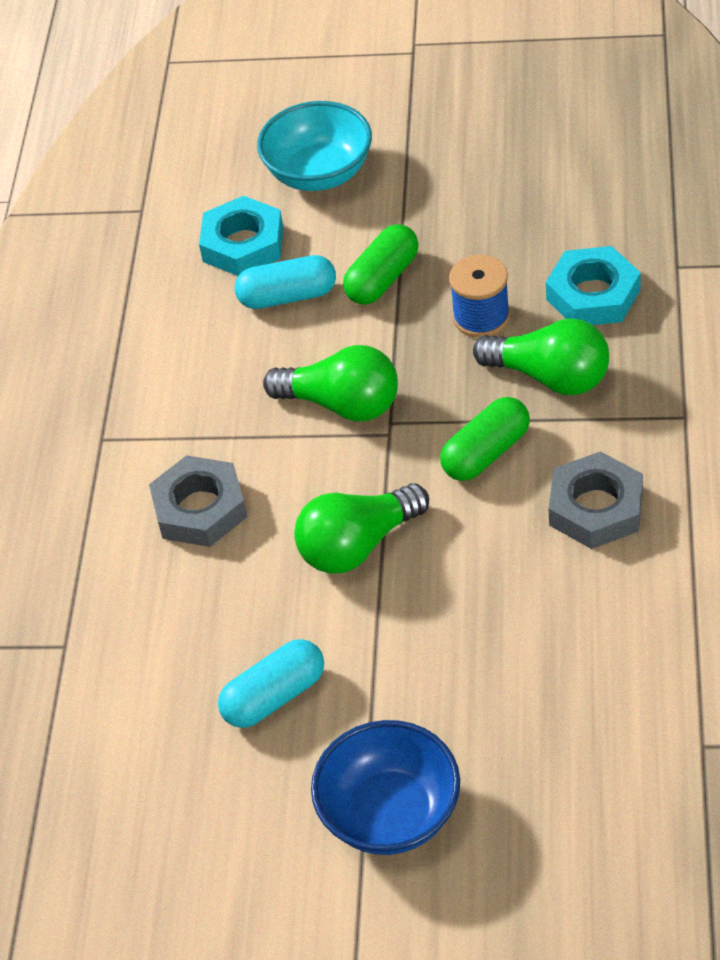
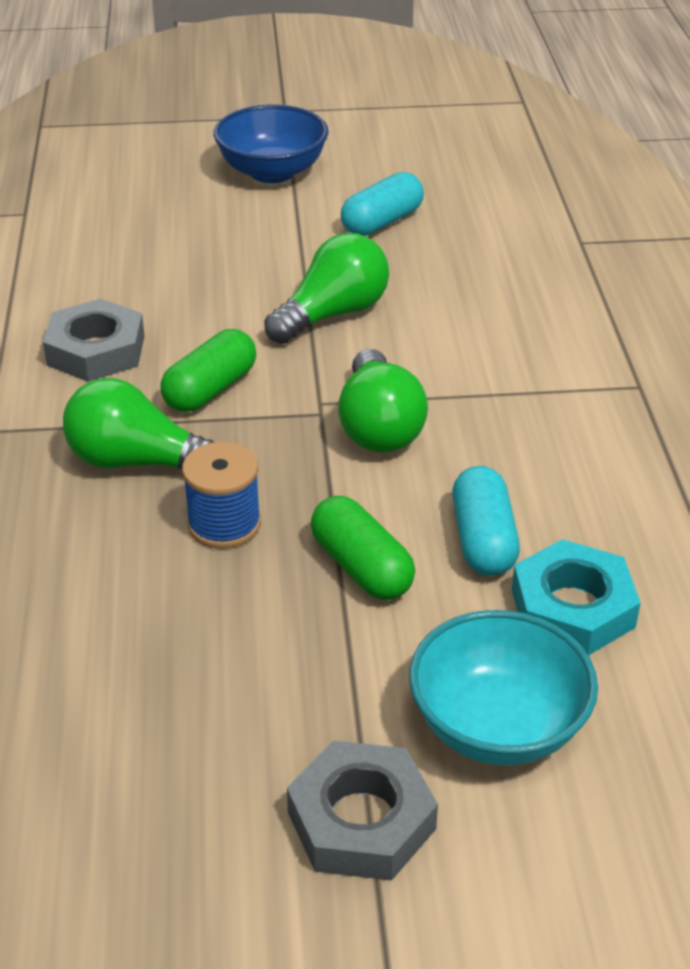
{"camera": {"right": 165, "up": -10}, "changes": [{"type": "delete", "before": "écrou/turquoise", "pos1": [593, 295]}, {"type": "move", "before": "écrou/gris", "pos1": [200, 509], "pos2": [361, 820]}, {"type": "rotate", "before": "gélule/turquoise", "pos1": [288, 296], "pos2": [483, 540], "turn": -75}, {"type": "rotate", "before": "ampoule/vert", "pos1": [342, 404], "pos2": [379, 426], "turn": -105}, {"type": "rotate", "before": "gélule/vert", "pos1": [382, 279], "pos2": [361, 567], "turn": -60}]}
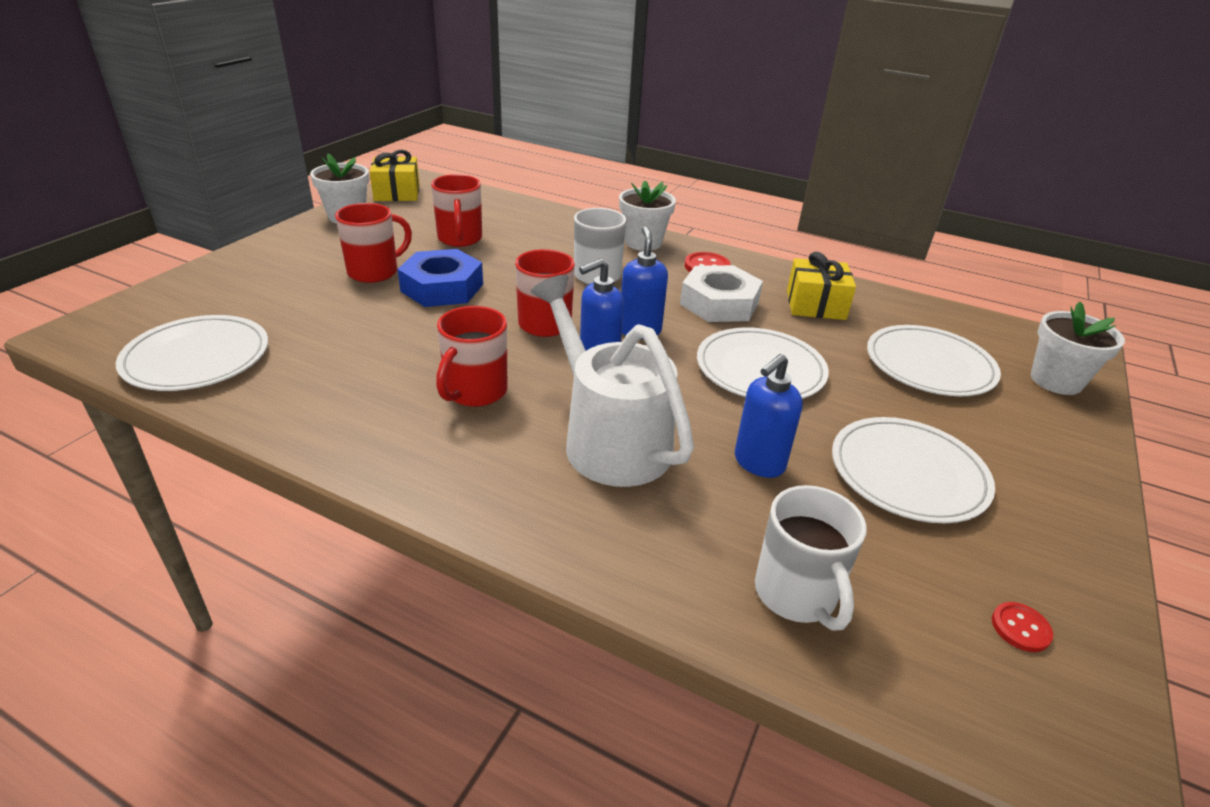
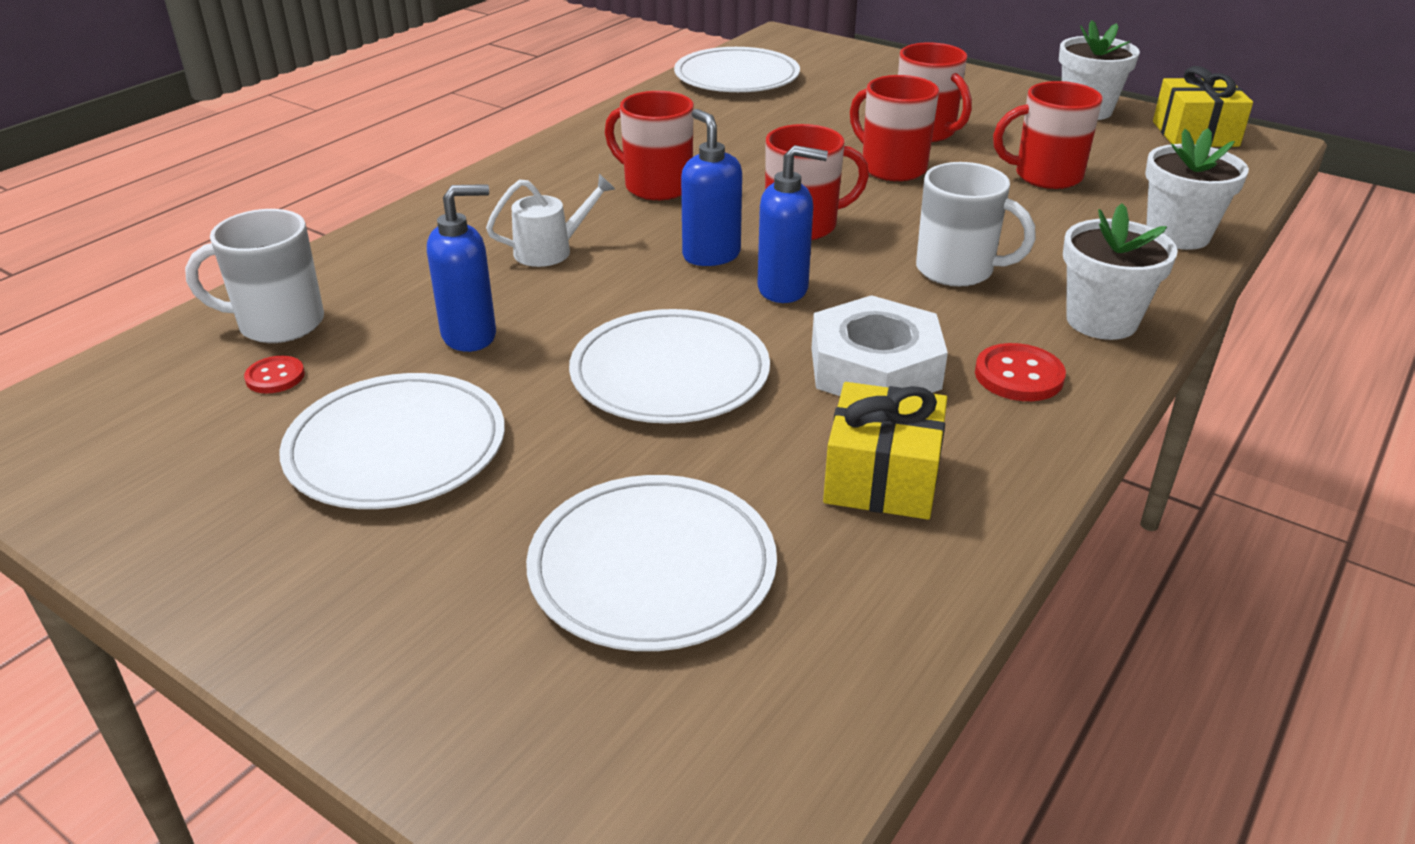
{"camera": {"right": 100, "up": 0}, "changes": [{"type": "move", "before": "bouton/rouge", "pos1": [1020, 628], "pos2": [275, 377]}, {"type": "move", "before": "pot de fleurs/blanc", "pos1": [1056, 381], "pos2": [1177, 235]}, {"type": "replace", "before": "écrou/bleu", "after": "tasse/rouge", "pos1": [442, 287], "pos2": [891, 168]}, {"type": "rotate", "before": "distributeur de savon/bleu", "pos1": [758, 463], "pos2": [470, 336], "turn": 105}, {"type": "resize", "before": "arrosoir/blanc", "pos1": [608, 438], "pos2": [551, 250], "scale": 0.47}]}
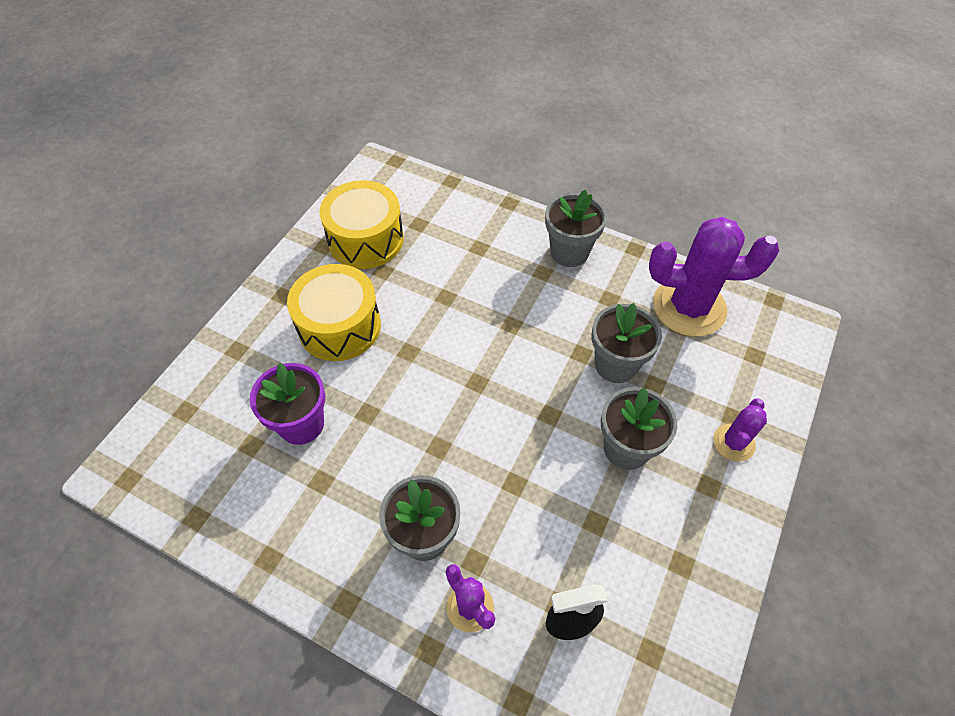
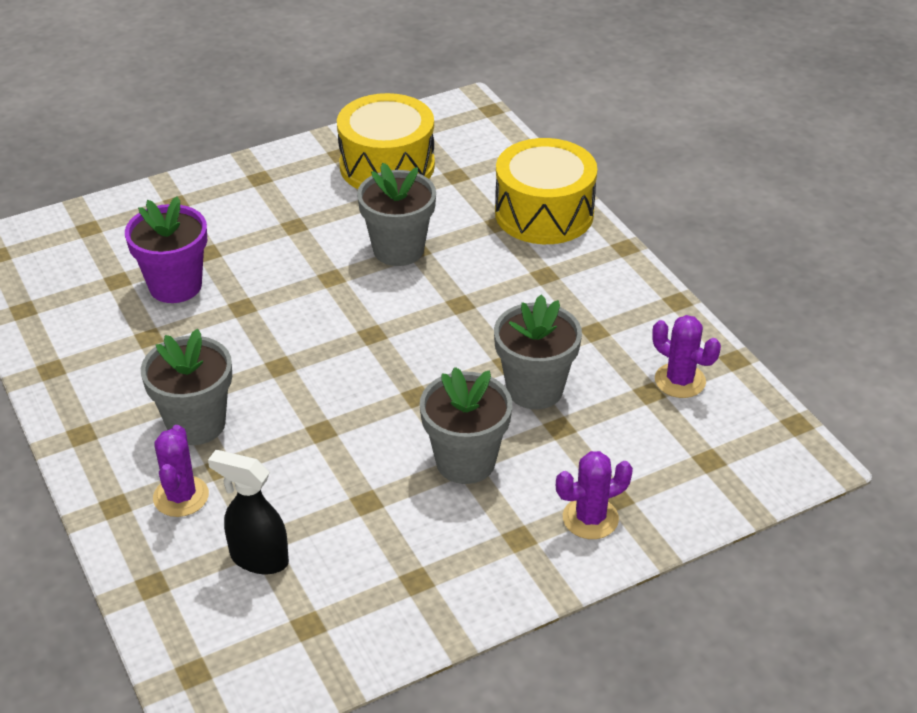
{"camera": {"right": 35, "up": -15}, "changes": [{"type": "move", "before": "tambour/jaune", "pos1": [339, 326], "pos2": [544, 213]}, {"type": "move", "before": "pot de fleurs/gris", "pos1": [569, 252], "pos2": [398, 250]}, {"type": "resize", "before": "cactus/violet", "pos1": [689, 307], "pos2": [680, 381], "scale": 0.5}]}
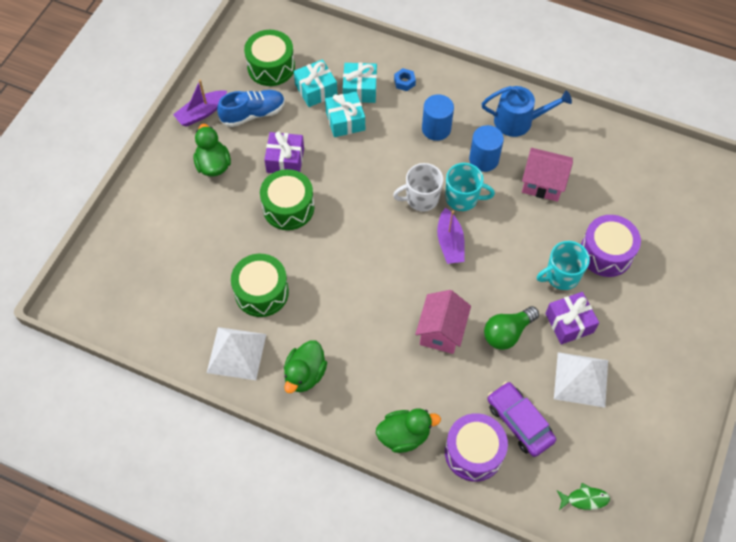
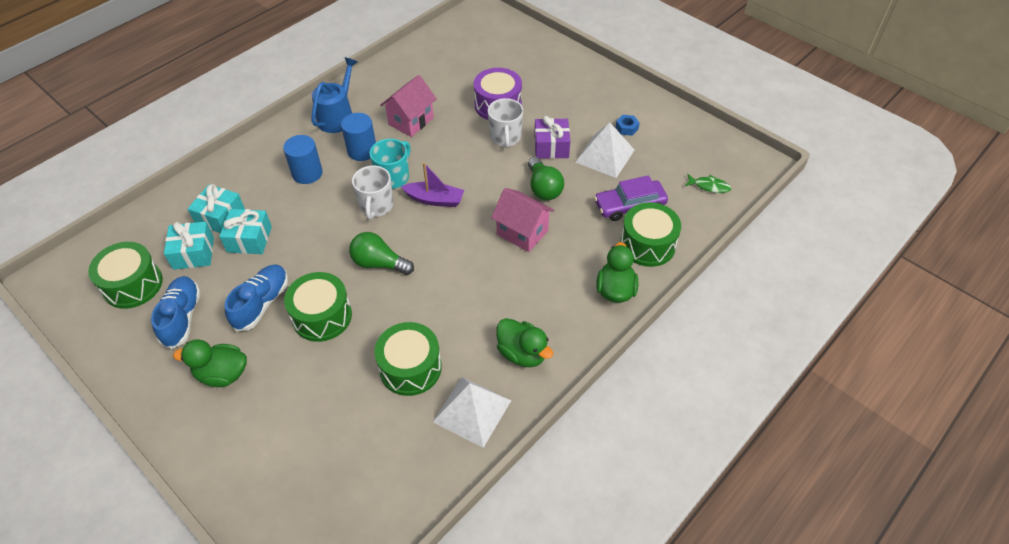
{"camera": {"right": -70, "up": -10}, "changes": [{"type": "delete", "before": "bateau/violet", "pos1": [201, 113]}, {"type": "insert", "after": "ampoule/vert", "pos2": [379, 263]}, {"type": "move", "before": "écrou/bleu", "pos1": [404, 82], "pos2": [626, 128]}, {"type": "replace", "before": "cadeau/violet", "after": "chaussure/bleu", "pos1": [285, 160], "pos2": [262, 303]}, {"type": "recolor", "before": "tambour/violet", "after": "tambour/vert", "pos1": [473, 452], "pos2": [647, 244]}, {"type": "recolor", "before": "tasse/turquoise", "after": "tasse/blanc", "pos1": [561, 276], "pos2": [505, 137]}, {"type": "rotate", "before": "poisson/vert", "pos1": [585, 499], "pos2": [709, 186], "turn": 90}]}
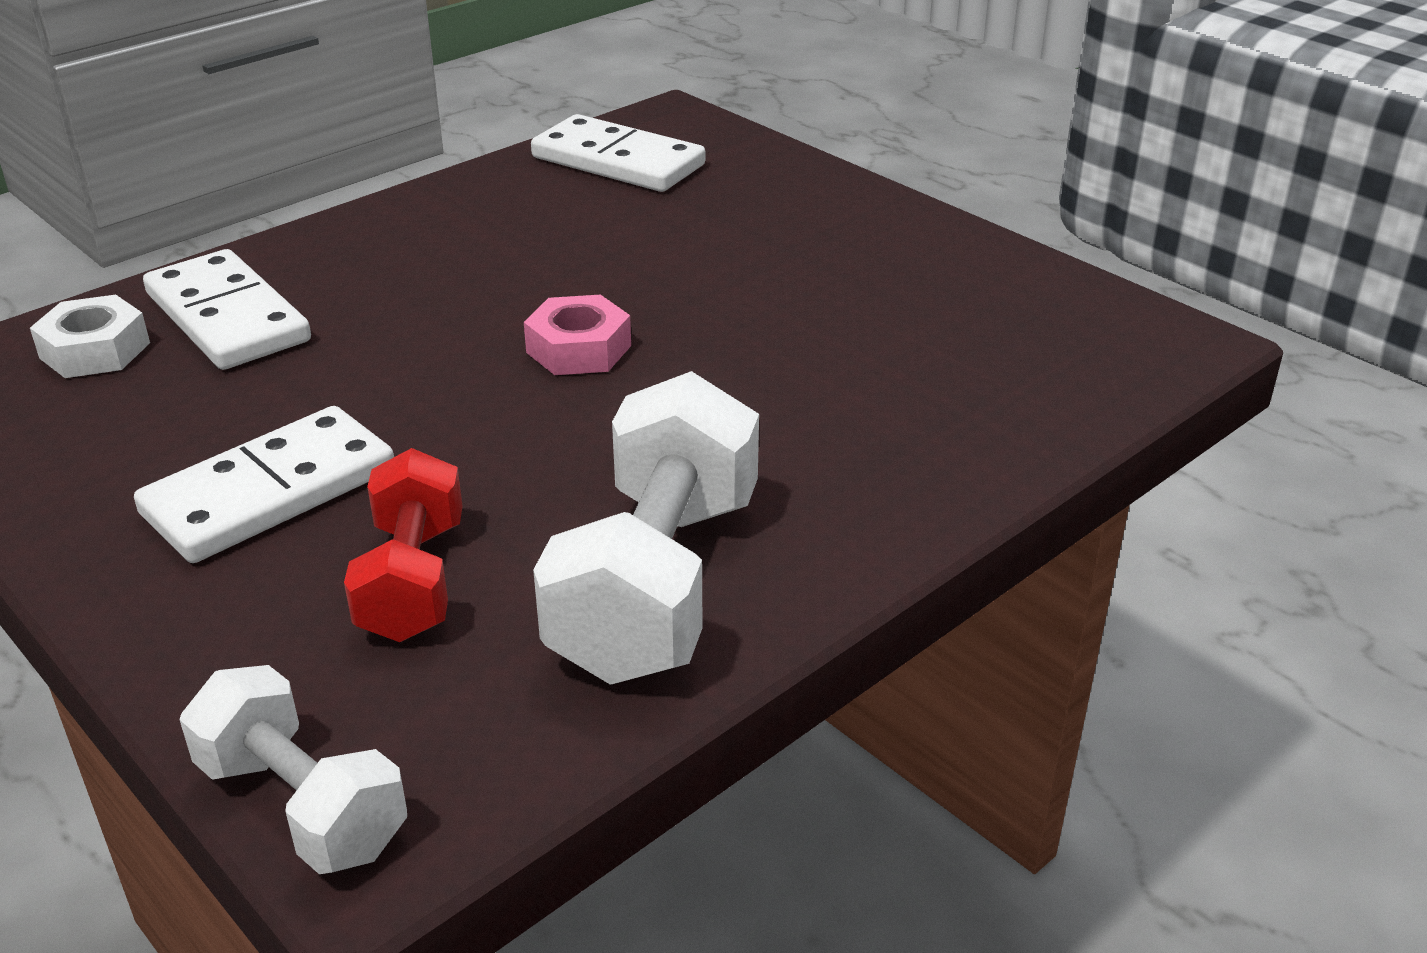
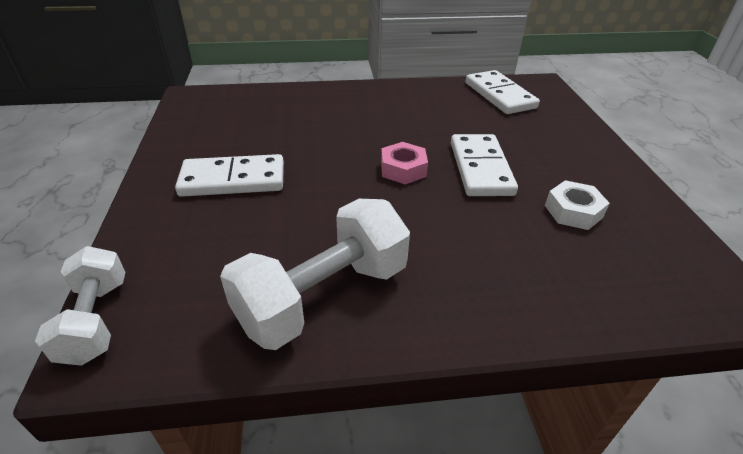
{"camera": {"right": 35, "up": 5}, "changes": [{"type": "delete", "before": "haltère/rouge", "pos1": [412, 581]}, {"type": "move", "before": "écrou/blanc", "pos1": [95, 350], "pos2": [573, 211]}, {"type": "move", "before": "domino/blanc", "pos1": [228, 317], "pos2": [481, 168]}]}
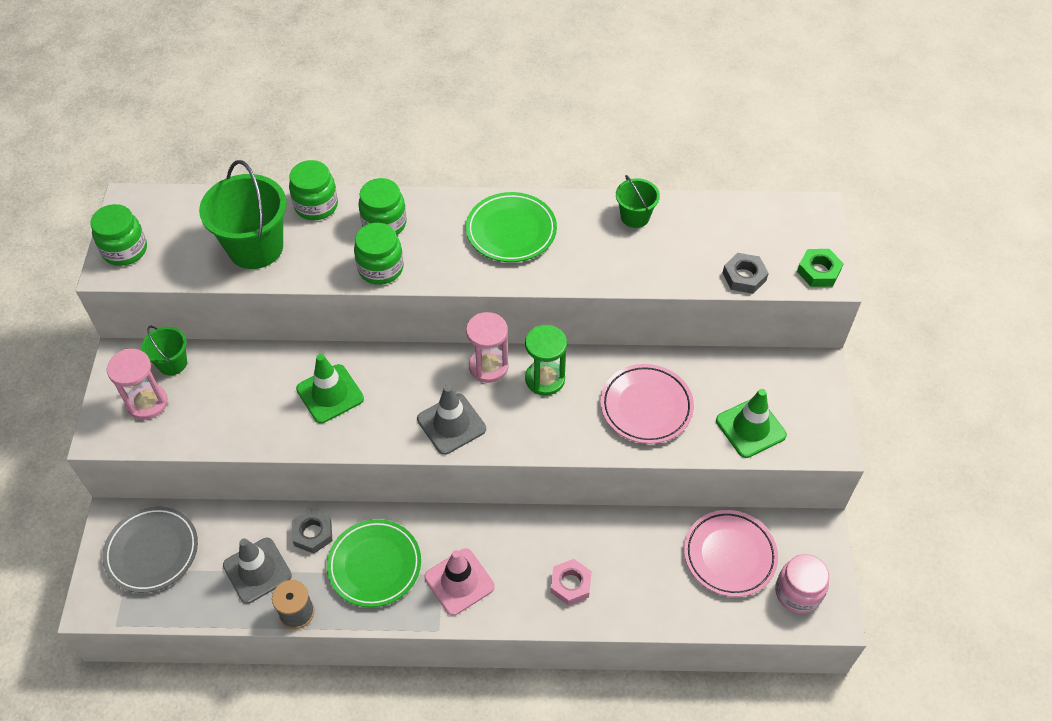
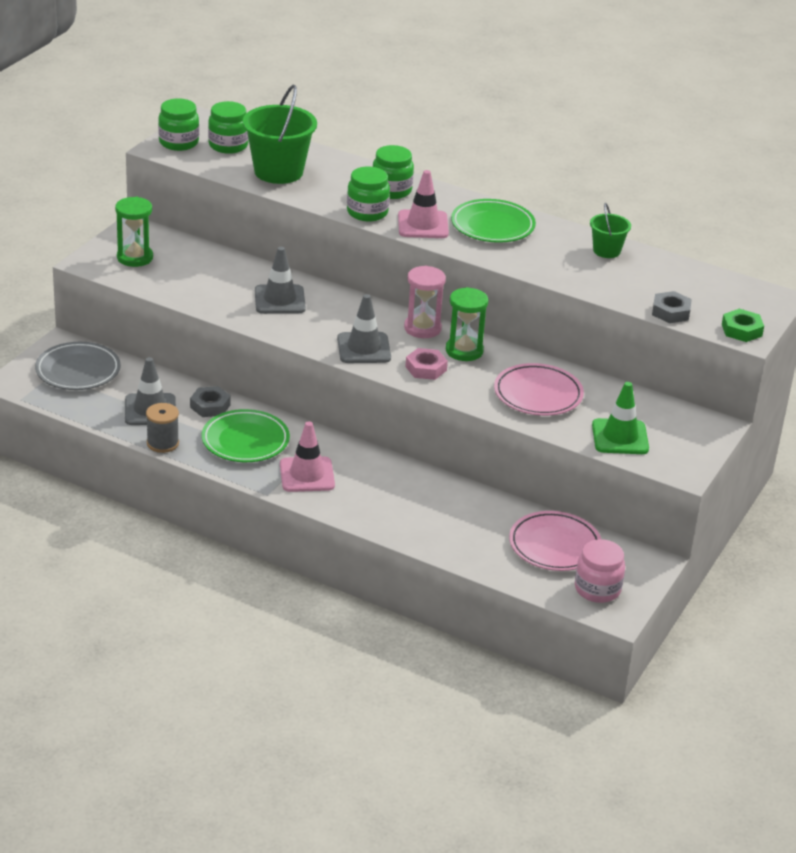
{"camera": {"right": 25, "up": -20}, "changes": [{"type": "delete", "before": "seau/vert", "pos1": [172, 363]}, {"type": "insert", "after": "cône de chantier/rose", "pos2": [423, 225]}, {"type": "move", "before": "bocal/vert", "pos1": [316, 205], "pos2": [228, 145]}, {"type": "move", "before": "écrou/rose", "pos1": [570, 584], "pos2": [426, 368]}, {"type": "recolor", "before": "sablier/rose", "after": "sablier/vert", "pos1": [147, 403], "pos2": [135, 257]}, {"type": "recolor", "before": "cône de chantier/vert", "after": "cône de chantier/gris", "pos1": [330, 394], "pos2": [279, 300]}]}
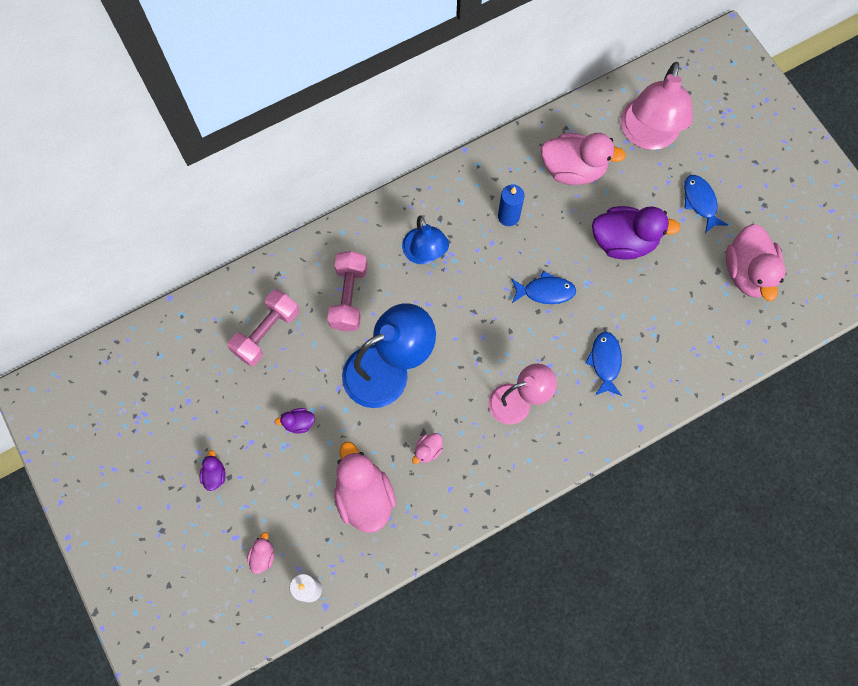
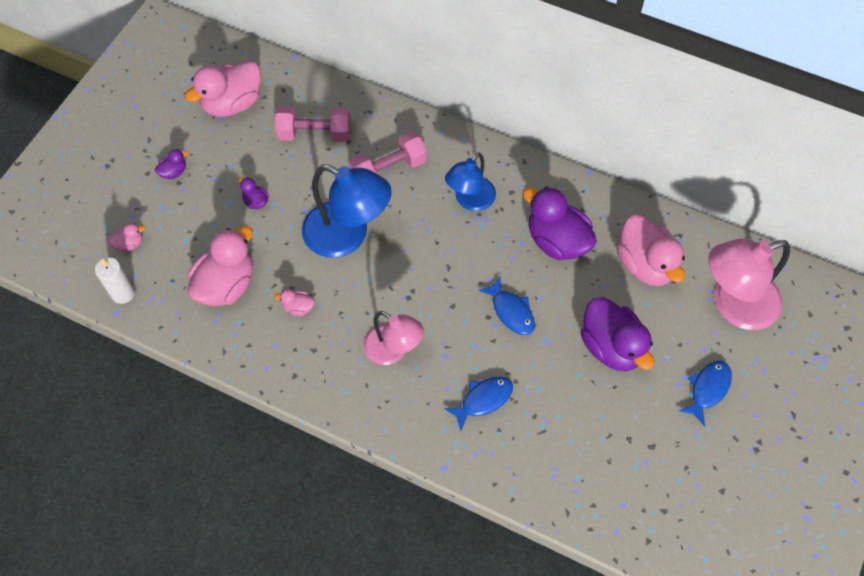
{"camera": {"right": 55, "up": -10}, "changes": [{"type": "move", "before": "canard/rose", "pos1": [747, 273], "pos2": [232, 104]}, {"type": "replace", "before": "bougie/bleu", "after": "canard/violet", "pos1": [508, 216], "pos2": [557, 241]}]}
